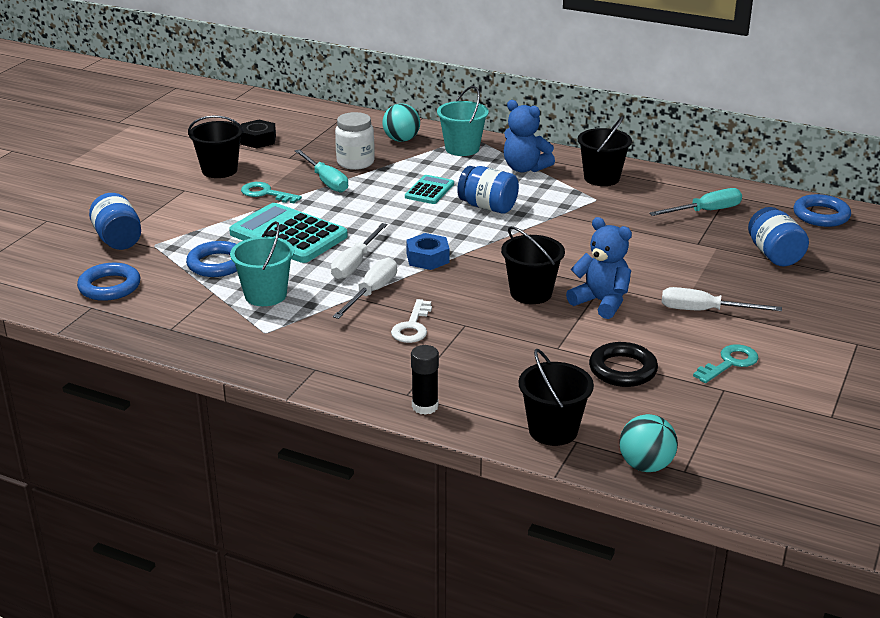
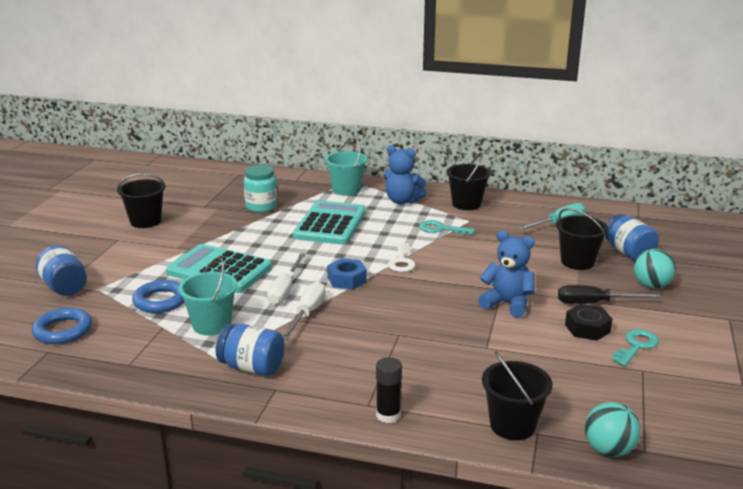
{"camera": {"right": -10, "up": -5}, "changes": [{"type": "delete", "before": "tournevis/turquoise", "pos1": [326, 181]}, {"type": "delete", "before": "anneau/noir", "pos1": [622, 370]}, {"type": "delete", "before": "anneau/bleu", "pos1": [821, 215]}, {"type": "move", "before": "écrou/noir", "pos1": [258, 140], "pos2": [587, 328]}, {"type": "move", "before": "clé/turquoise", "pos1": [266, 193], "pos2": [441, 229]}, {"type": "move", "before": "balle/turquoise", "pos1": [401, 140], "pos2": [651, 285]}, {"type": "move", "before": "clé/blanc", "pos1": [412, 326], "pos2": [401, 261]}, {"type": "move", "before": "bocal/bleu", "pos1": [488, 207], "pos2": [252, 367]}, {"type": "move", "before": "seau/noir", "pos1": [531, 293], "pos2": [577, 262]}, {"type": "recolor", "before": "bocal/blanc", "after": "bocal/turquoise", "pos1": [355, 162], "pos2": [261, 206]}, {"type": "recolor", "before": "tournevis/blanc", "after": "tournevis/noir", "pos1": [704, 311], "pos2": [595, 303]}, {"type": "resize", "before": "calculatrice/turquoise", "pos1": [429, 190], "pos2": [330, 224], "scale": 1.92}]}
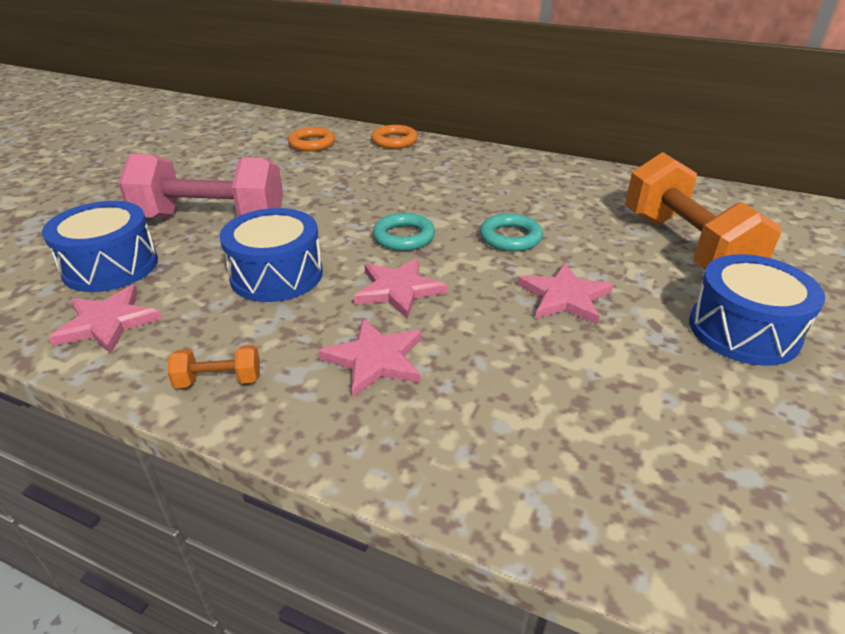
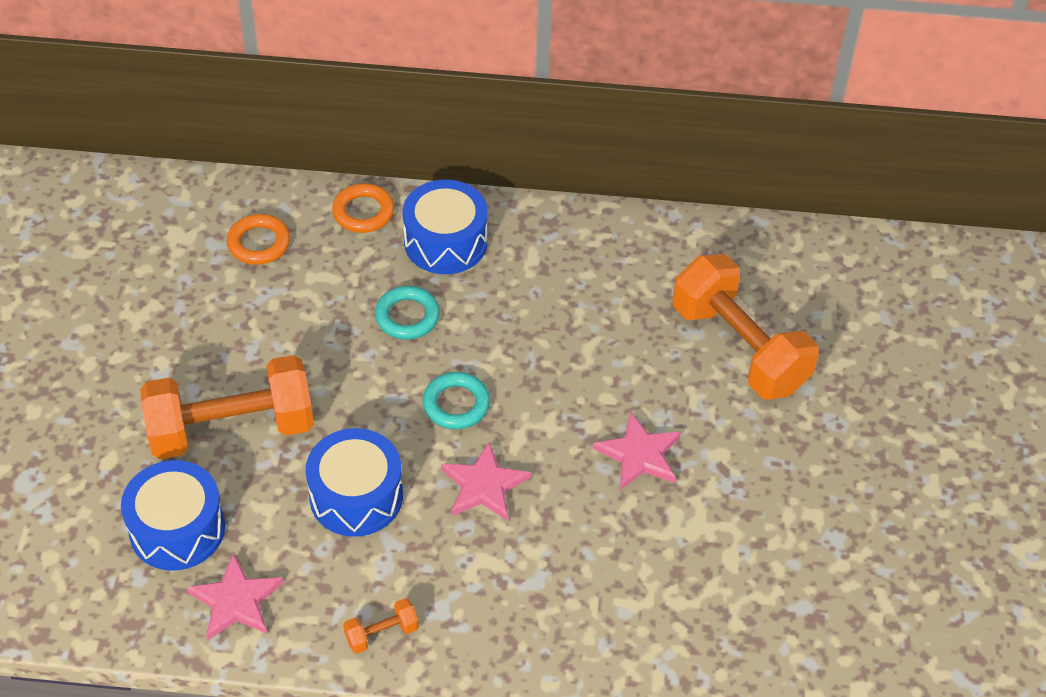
{"camera": {"right": -20, "up": 15}, "changes": [{"type": "delete", "before": "étoile/rose", "pos1": [375, 359]}, {"type": "move", "before": "anneau/turquoise", "pos1": [510, 237], "pos2": [407, 316]}, {"type": "move", "before": "tambour/bleu", "pos1": [743, 331], "pos2": [445, 242]}, {"type": "recolor", "before": "haltère/rose", "after": "haltère/orange", "pos1": [211, 220], "pos2": [232, 429]}]}
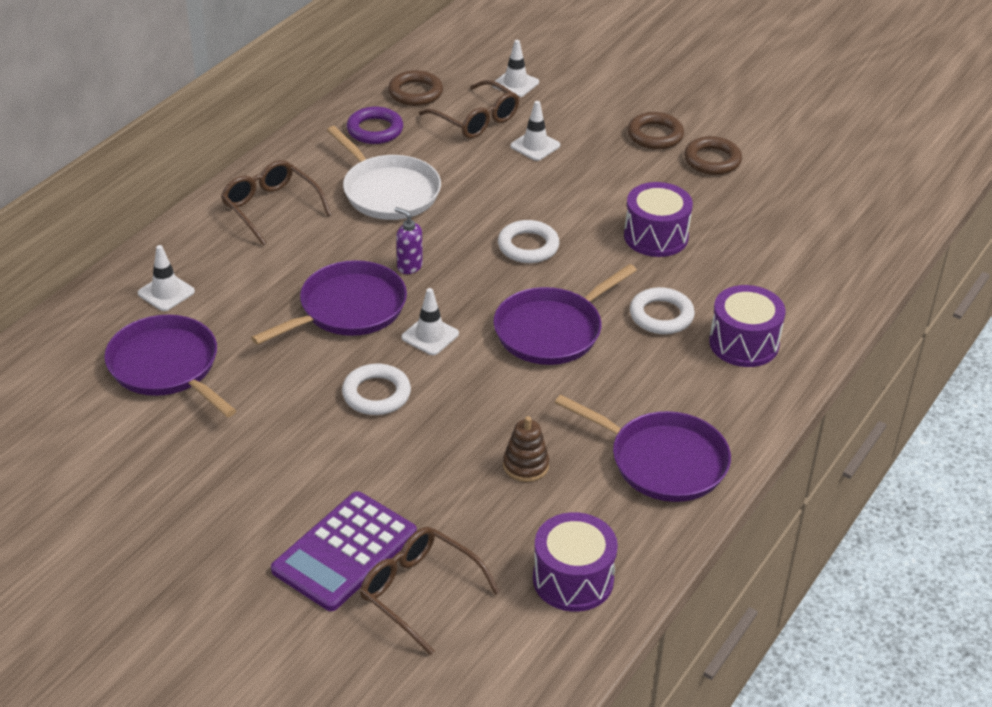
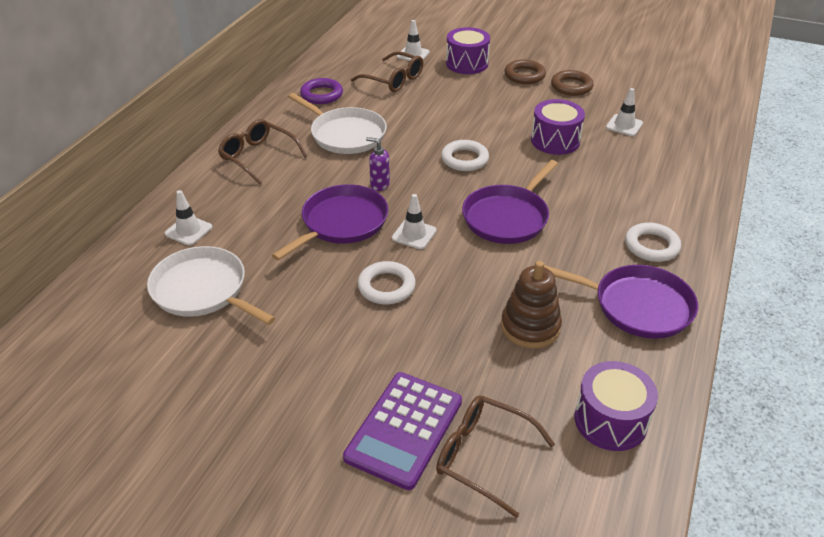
{"camera": {"right": -10, "up": 0}, "changes": [{"type": "delete", "before": "anneau/marron", "pos1": [415, 93]}, {"type": "move", "before": "cône de chantier/blanc", "pos1": [535, 146], "pos2": [624, 125]}, {"type": "move", "before": "anneau/blanc", "pos1": [661, 315], "pos2": [651, 246]}, {"type": "move", "before": "tambour/violet", "pos1": [744, 343], "pos2": [467, 63]}, {"type": "recolor", "before": "poêle/violet", "after": "poêle/blanc", "pos1": [167, 367], "pos2": [203, 290]}, {"type": "resize", "before": "jouet à empiler/marron", "pos1": [525, 465], "pos2": [530, 327], "scale": 1.51}]}
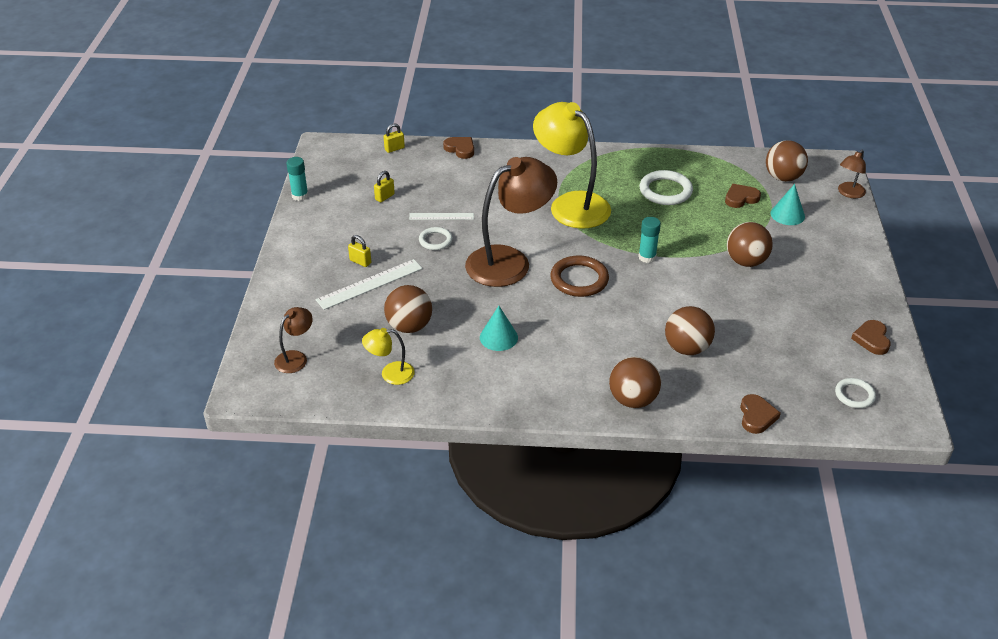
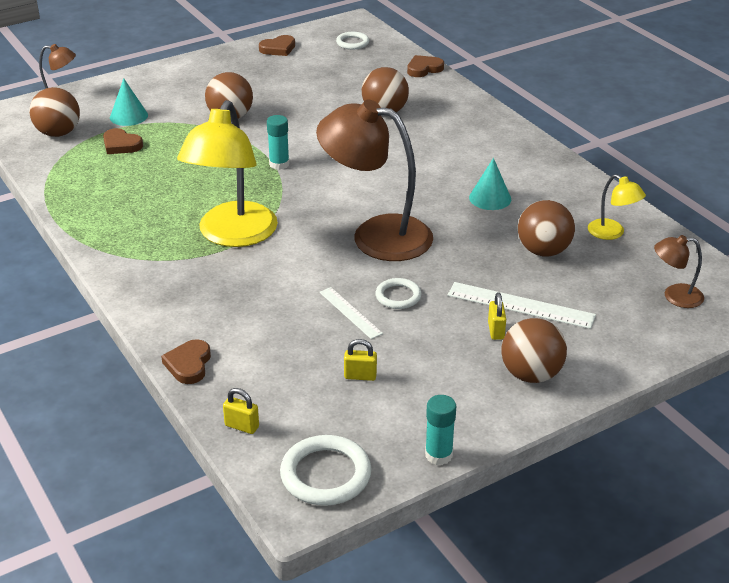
{"camera": {"right": -125, "up": -5}, "changes": [{"type": "delete", "before": "anneau/marron", "pos1": [579, 279]}, {"type": "move", "before": "balle/marron", "pos1": [633, 400], "pos2": [531, 374]}, {"type": "move", "before": "anneau/blanc", "pos1": [665, 191], "pos2": [325, 474]}]}
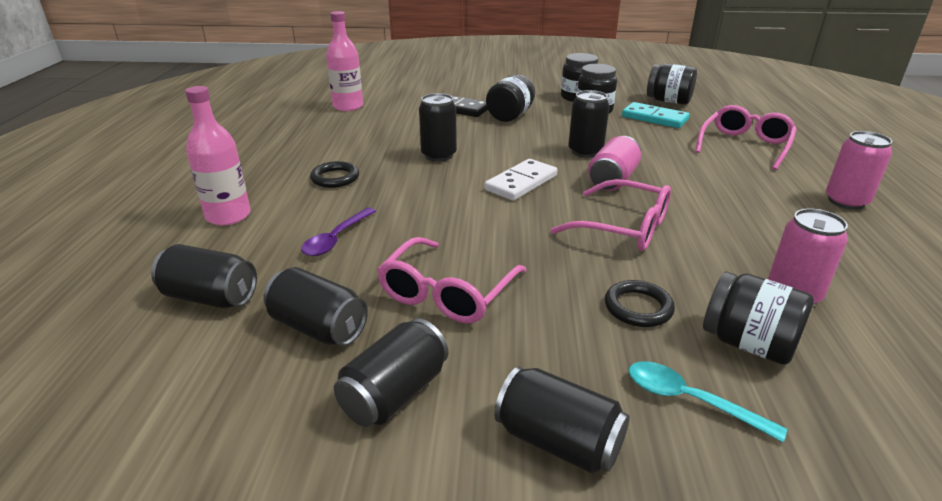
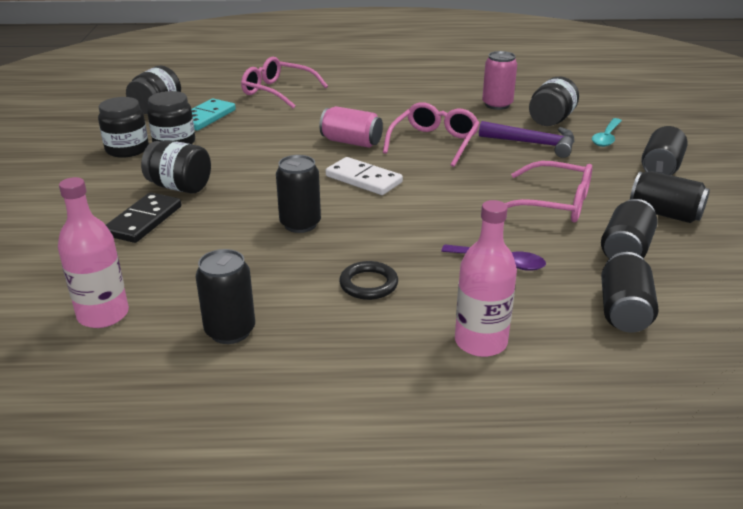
{"camera": {"right": -95, "up": 0}, "changes": [{"type": "delete", "before": "canette/rose", "pos1": [846, 201]}, {"type": "move", "before": "canette/noir", "pos1": [585, 152], "pos2": [230, 331]}, {"type": "replace", "before": "anneau/noir", "after": "marteau/violet", "pos1": [638, 307], "pos2": [534, 144]}]}
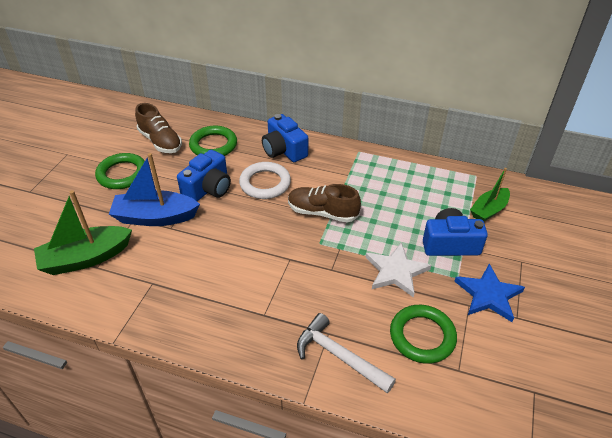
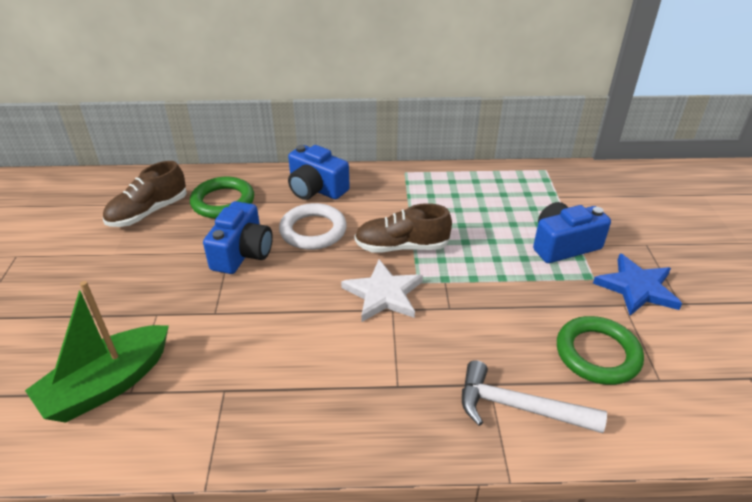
{"camera": {"right": -20, "up": -5}, "changes": [{"type": "delete", "before": "anneau/vert", "pos1": [122, 174]}, {"type": "delete", "before": "bateau/bleu", "pos1": [155, 217]}, {"type": "delete", "before": "bateau/vert", "pos1": [488, 210]}, {"type": "move", "before": "étoile/blanc", "pos1": [396, 271], "pos2": [383, 294]}, {"type": "rotate", "before": "chaussure/marron", "pos1": [160, 141], "pos2": [148, 212], "turn": 105}]}
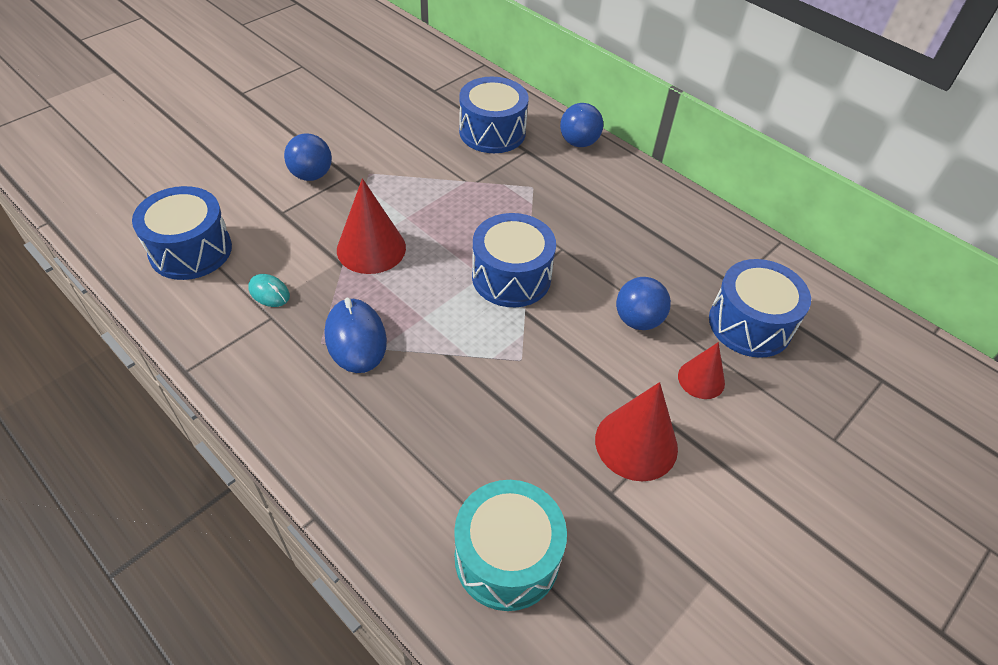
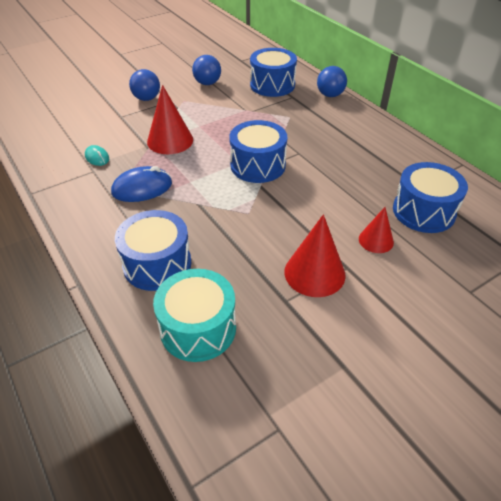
{"camera": {"right": 15, "up": -5}, "changes": [{"type": "move", "before": "tambour/bleu", "pos1": [191, 250], "pos2": [157, 264]}, {"type": "move", "before": "balle/bleu", "pos1": [638, 320], "pos2": [207, 83]}, {"type": "rotate", "before": "souris/bleu", "pos1": [356, 338], "pos2": [142, 188], "turn": 75}]}
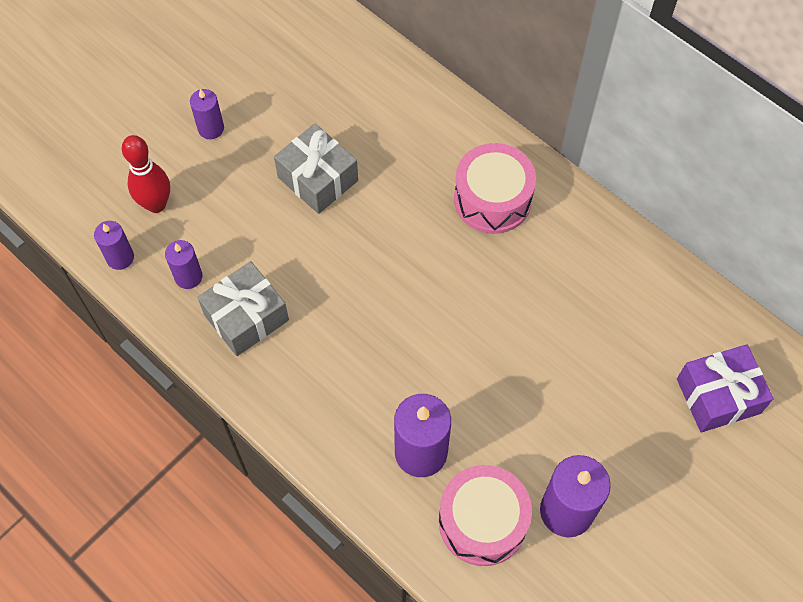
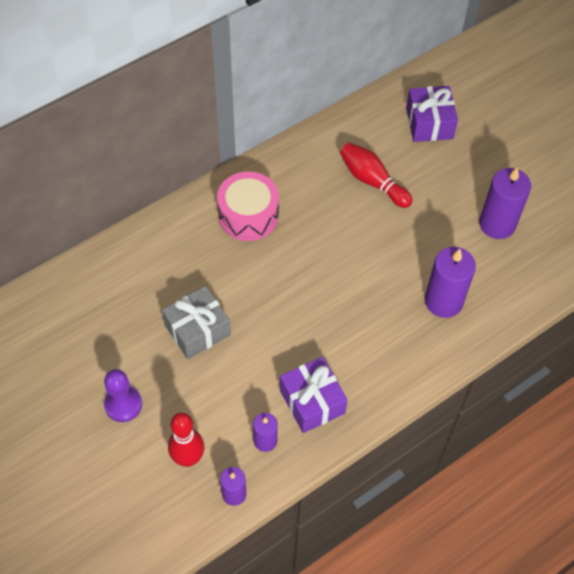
{"camera": {"right": -80, "up": -5}, "changes": [{"type": "delete", "before": "tambour/rose", "pos1": [482, 521]}, {"type": "insert", "after": "quille/rouge", "pos2": [372, 181]}, {"type": "replace", "before": "bougie/violet", "after": "pion/violet", "pos1": [211, 128], "pos2": [123, 404]}, {"type": "recolor", "before": "cadeau/gris", "after": "cadeau/violet", "pos1": [246, 317], "pos2": [312, 401]}]}
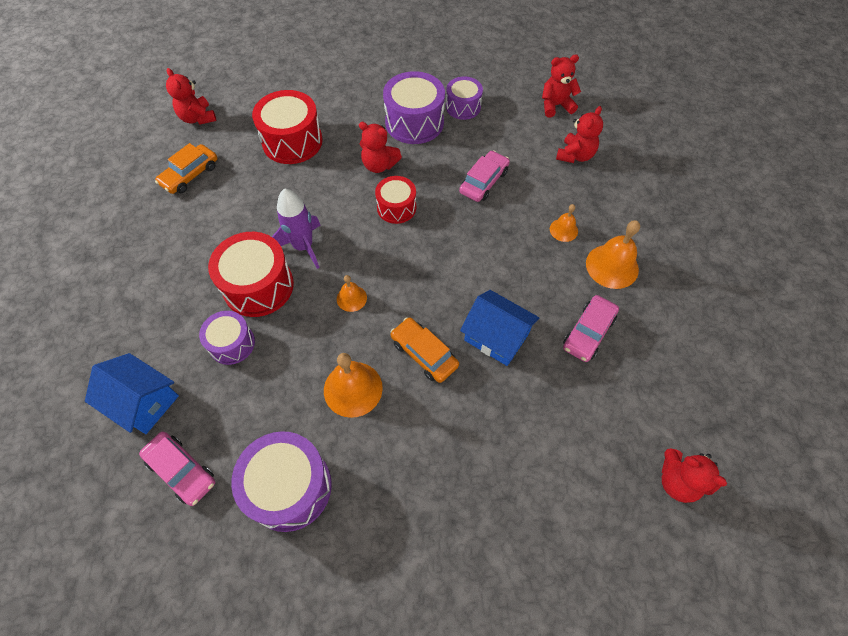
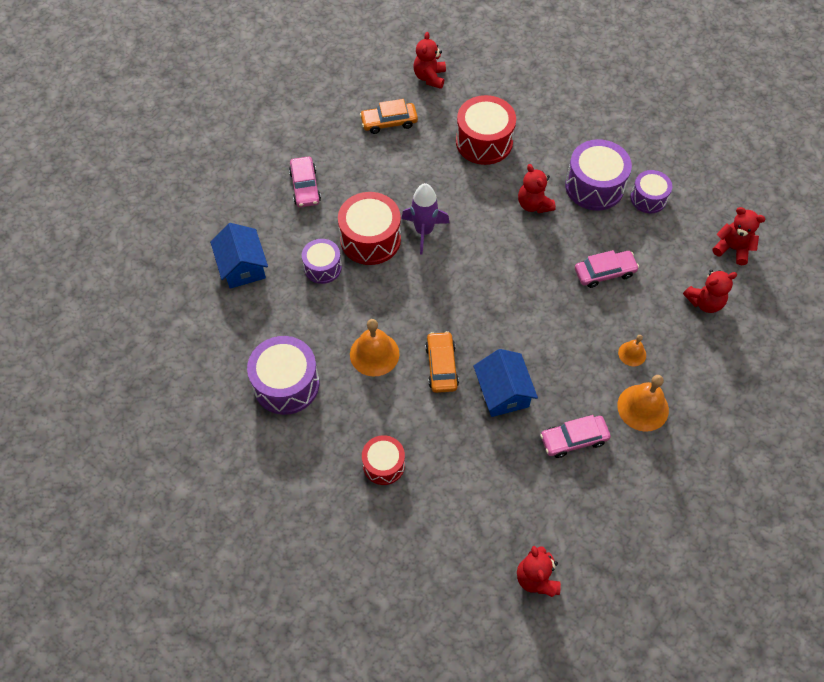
{"camera": {"right": 40, "up": 0}, "changes": [{"type": "delete", "before": "cloche/orange", "pos1": [351, 298]}, {"type": "move", "before": "voiture/rose", "pos1": [182, 470], "pos2": [305, 187]}, {"type": "move", "before": "tambour/rouge", "pos1": [396, 207], "pos2": [383, 464]}]}
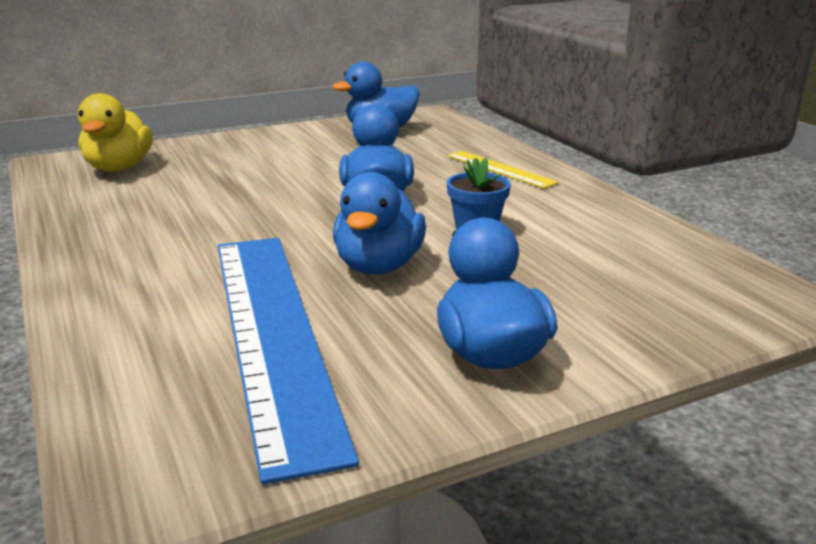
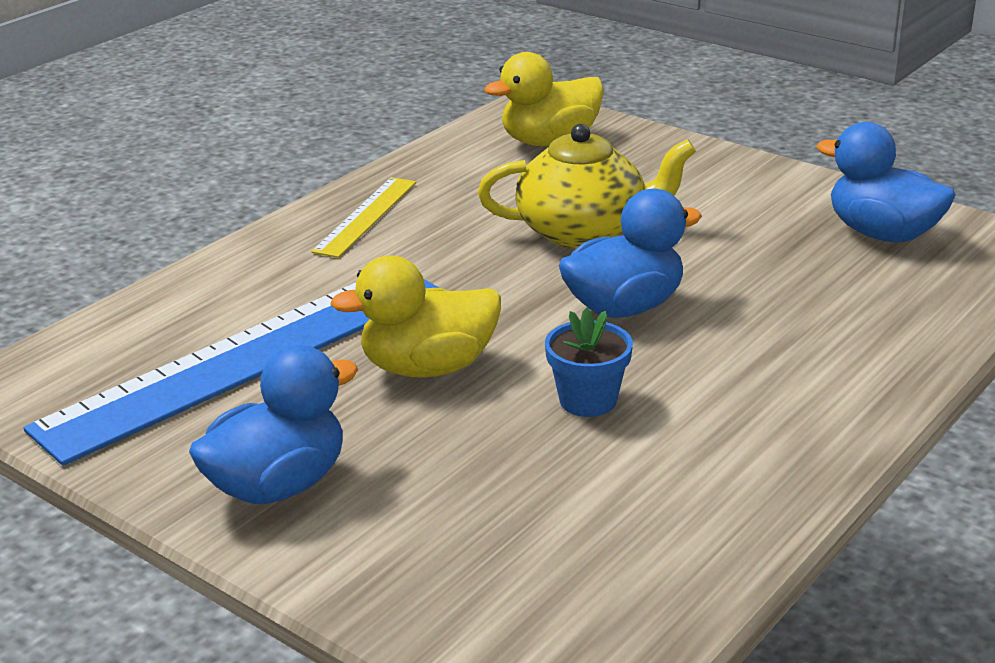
{"camera": {"right": 65, "up": 5}, "changes": [{"type": "insert", "after": "théière/jaune", "pos2": [584, 232]}, {"type": "move", "before": "règle/jaune", "pos1": [500, 169], "pos2": [366, 216]}, {"type": "recolor", "before": "canard/bleu", "after": "canard/jaune", "pos1": [379, 266], "pos2": [428, 367]}]}
